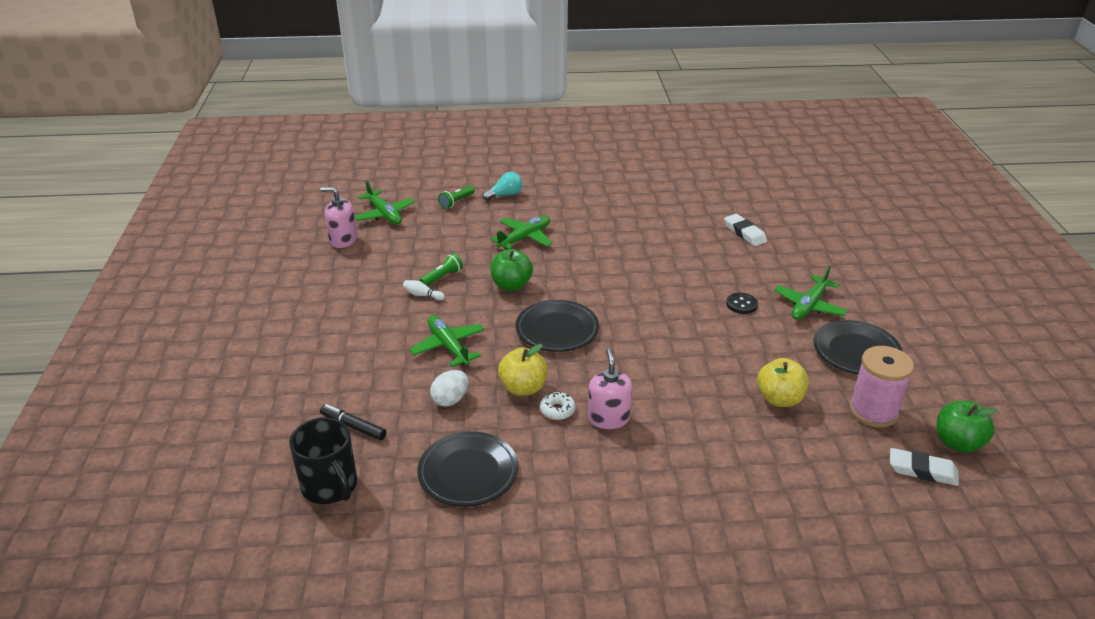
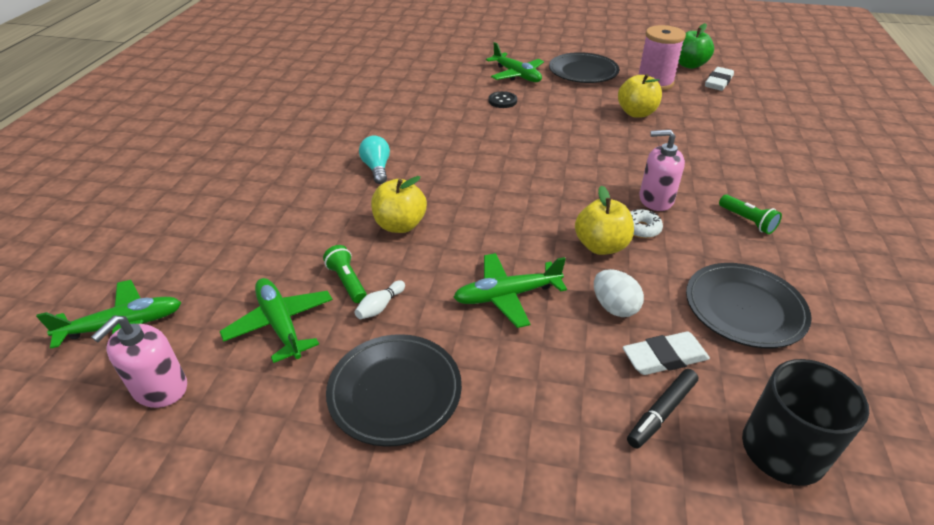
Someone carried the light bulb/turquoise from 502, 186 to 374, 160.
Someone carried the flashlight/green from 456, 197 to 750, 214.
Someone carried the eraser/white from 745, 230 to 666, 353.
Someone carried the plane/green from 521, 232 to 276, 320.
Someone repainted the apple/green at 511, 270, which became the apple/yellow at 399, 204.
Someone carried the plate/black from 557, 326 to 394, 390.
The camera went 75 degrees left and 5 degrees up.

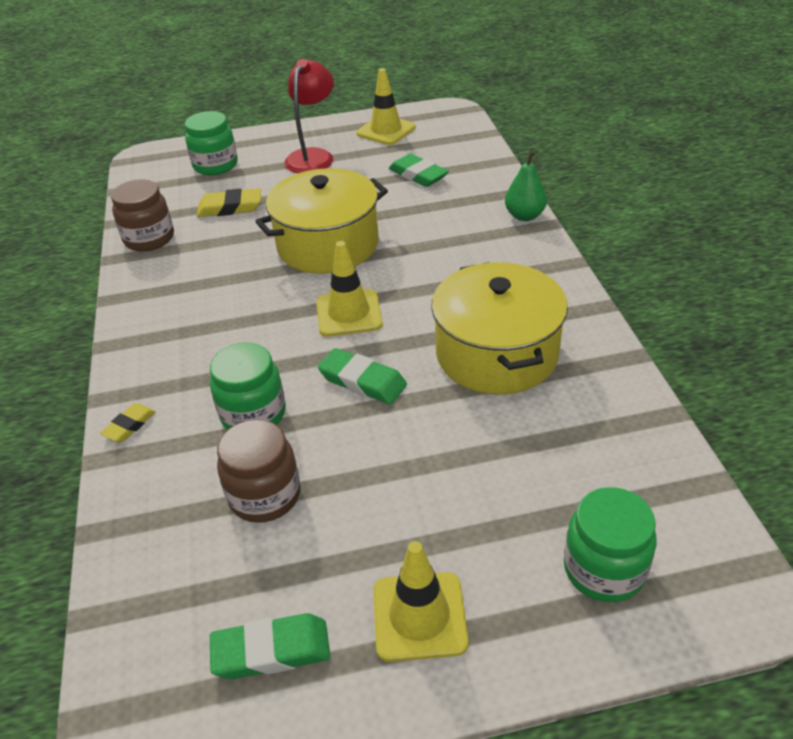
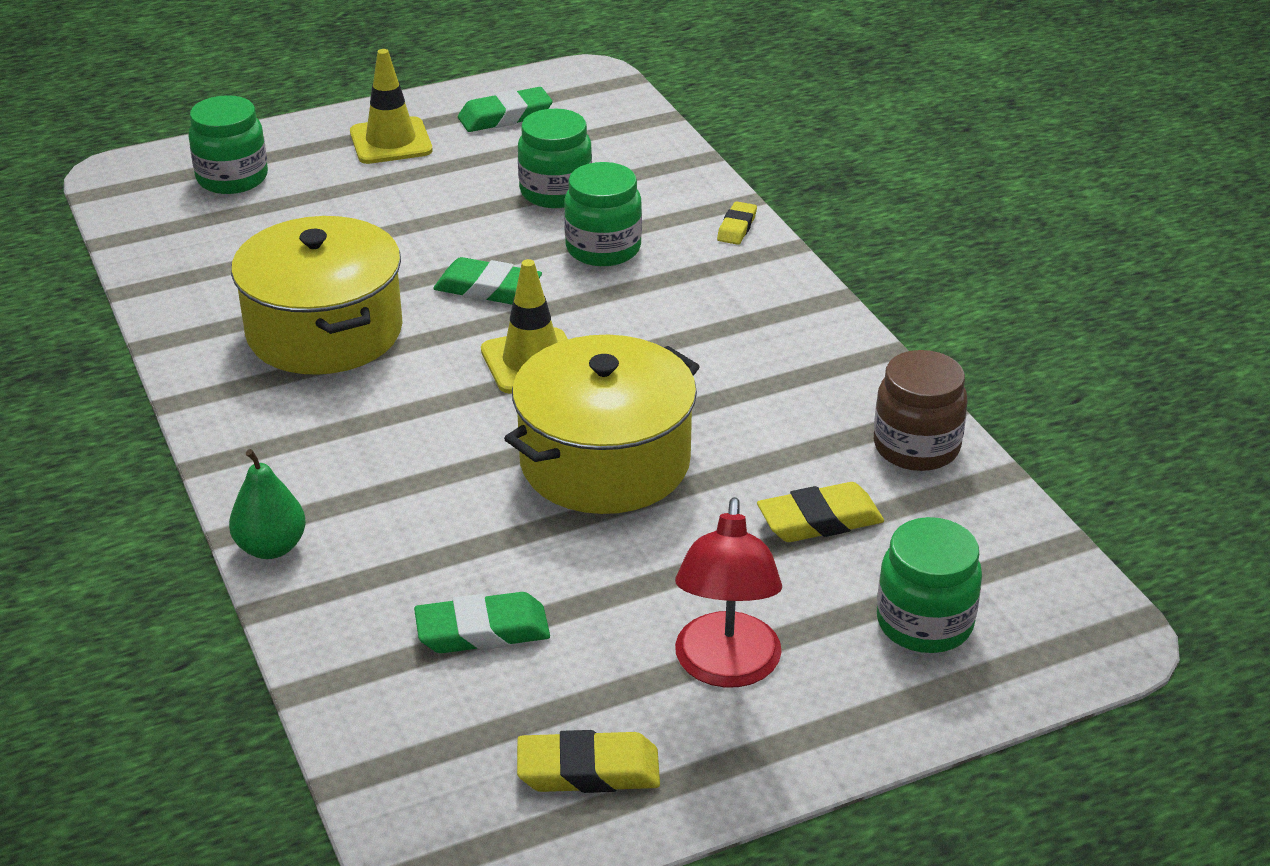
Someone swapped the traffic cone/yellow at 386, 106 for the eraser/yellow at 588, 761.
Someone rotated the eraser/green at 419, 170 by 45 degrees counterclockwise.
Someone repainted the jar/brown at 259, 471, which became the jar/green at 555, 158.
The camera went 165 degrees right and 5 degrees down.

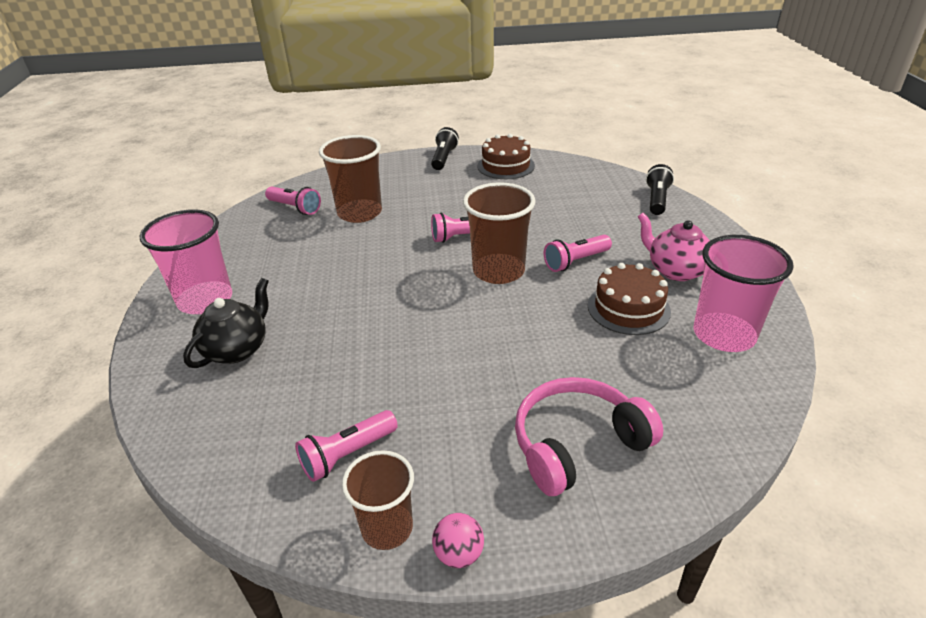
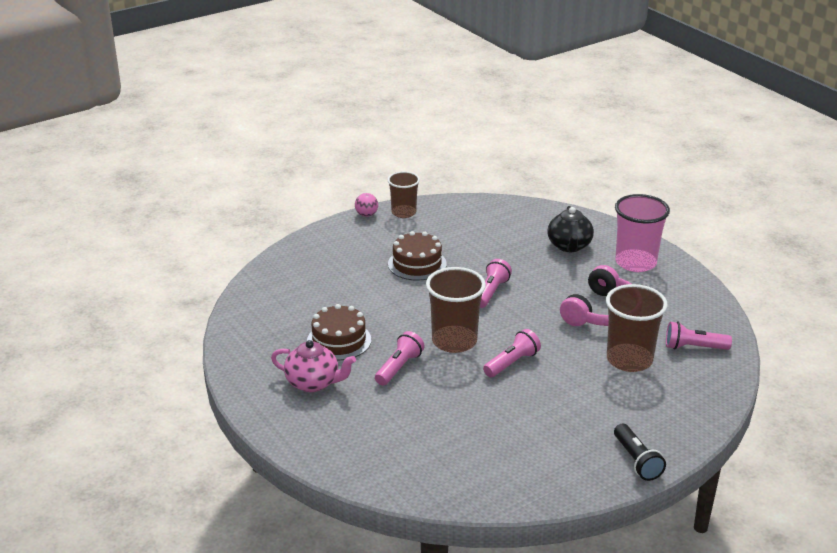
Someone carried the cake/brown from 506, 156 to 417, 256.
Someone took away the flashlight/black at 660, 189.
Someone took away the cup/pink at 744, 293.
Someone carried the headphones/pink from 589, 436 to 595, 295.
Someone carried the flashlight/pink from 346, 446 to 496, 283.
The camera went 150 degrees right and 5 degrees down.

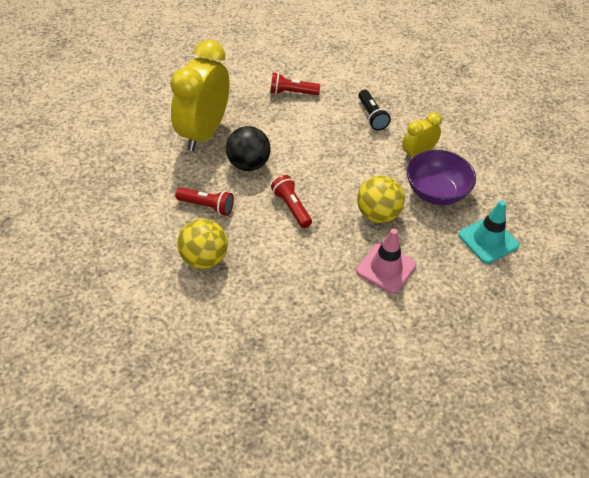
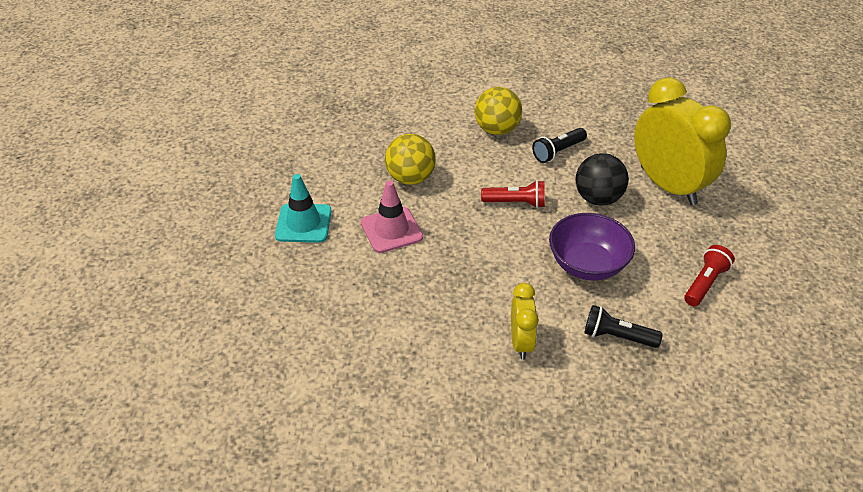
Someone carried the bowl/purple from 441, 177 to 592, 247.
Someone carried the ball/yellow from 381, 199 to 410, 159.
Someone repainted the flashlight/red at 204, 201, which became the flashlight/black at 559, 145.
Someone carried the traffic cone/turquoise from 488, 232 to 303, 208.
The camera went 125 degrees right and 5 degrees down.

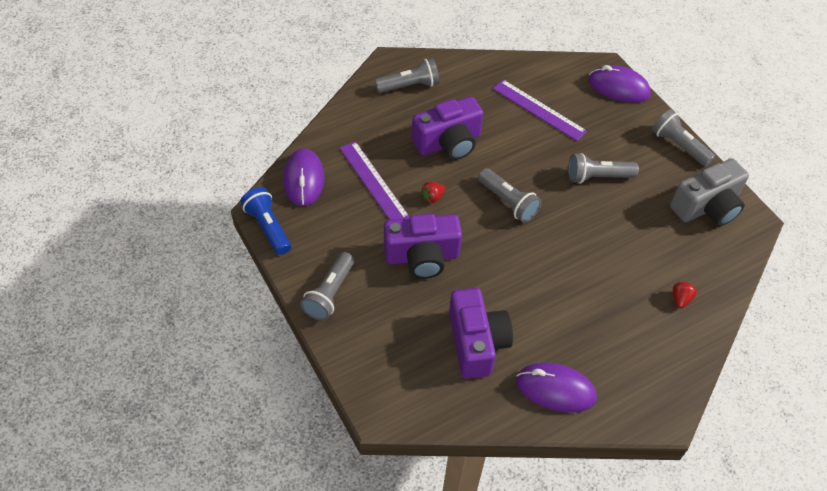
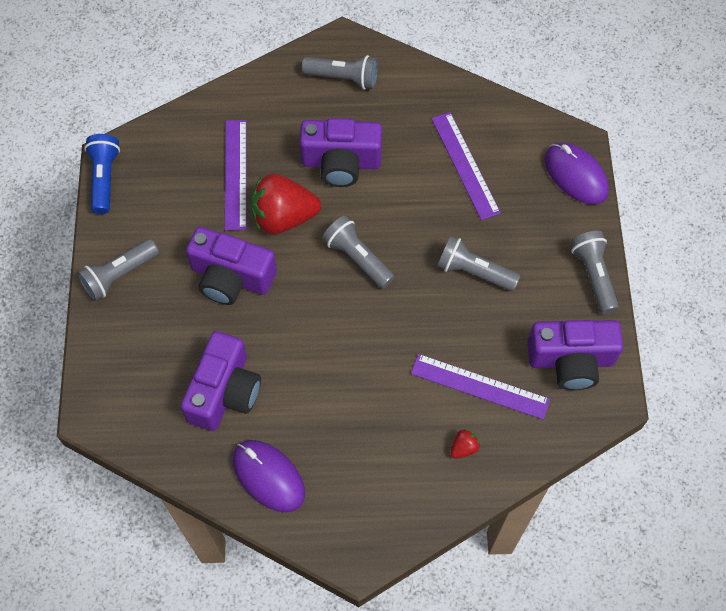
Someone took away the mouse/purple at 303, 177.
Someone repainted the camera/grey at 709, 192, which became the camera/purple at 575, 355.
Someone rotated the flashlight/grey at 510, 195 by 150 degrees clockwise.
Someone scaled the strawberry/red at 433, 192 by 2.39.
Someone put down the ruler/purple at 480, 387.
The camera went 30 degrees right and 10 degrees up.

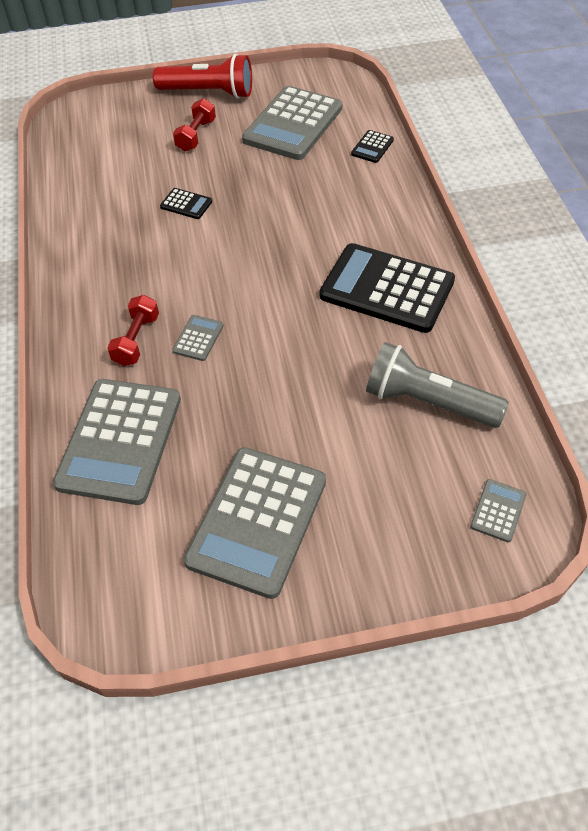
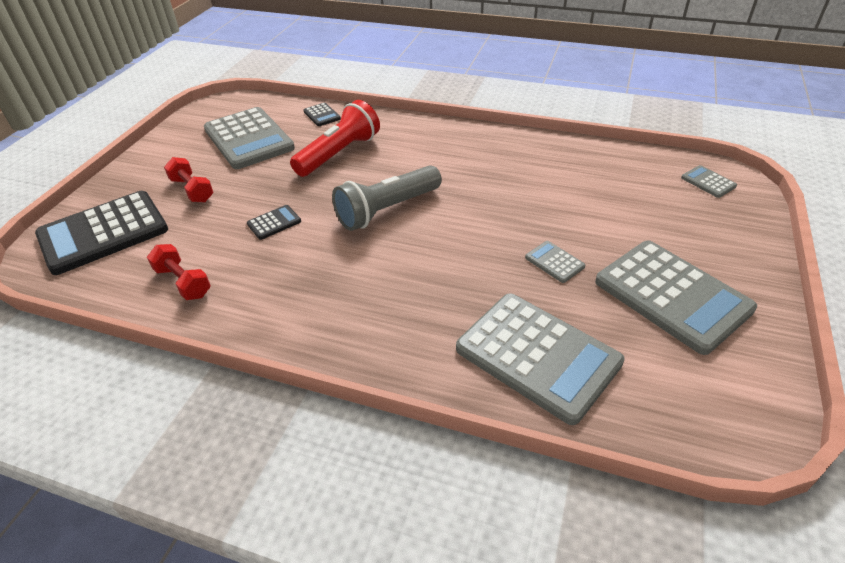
Someone carried the flashlight/red from 202, 76 to 335, 138.
Someone carried the calculator/black from 387, 288 to 101, 233.
Someone carried the dumbbell/red from 133, 330 to 179, 272.
Someone carried the calculator/grey from 198, 338 to 555, 262.
Someone carried the flashlight/grey from 437, 385 to 387, 198.
The camera went 60 degrees left and 10 degrees down.

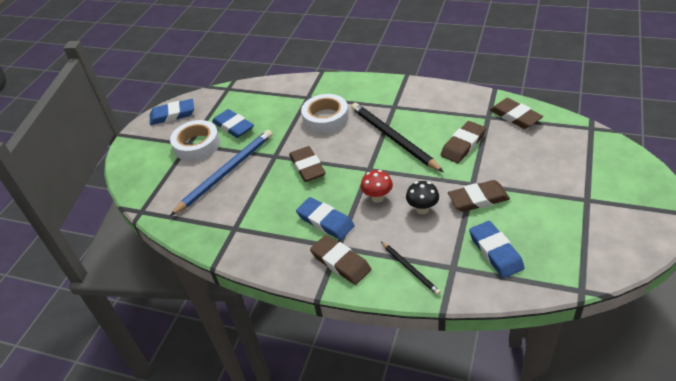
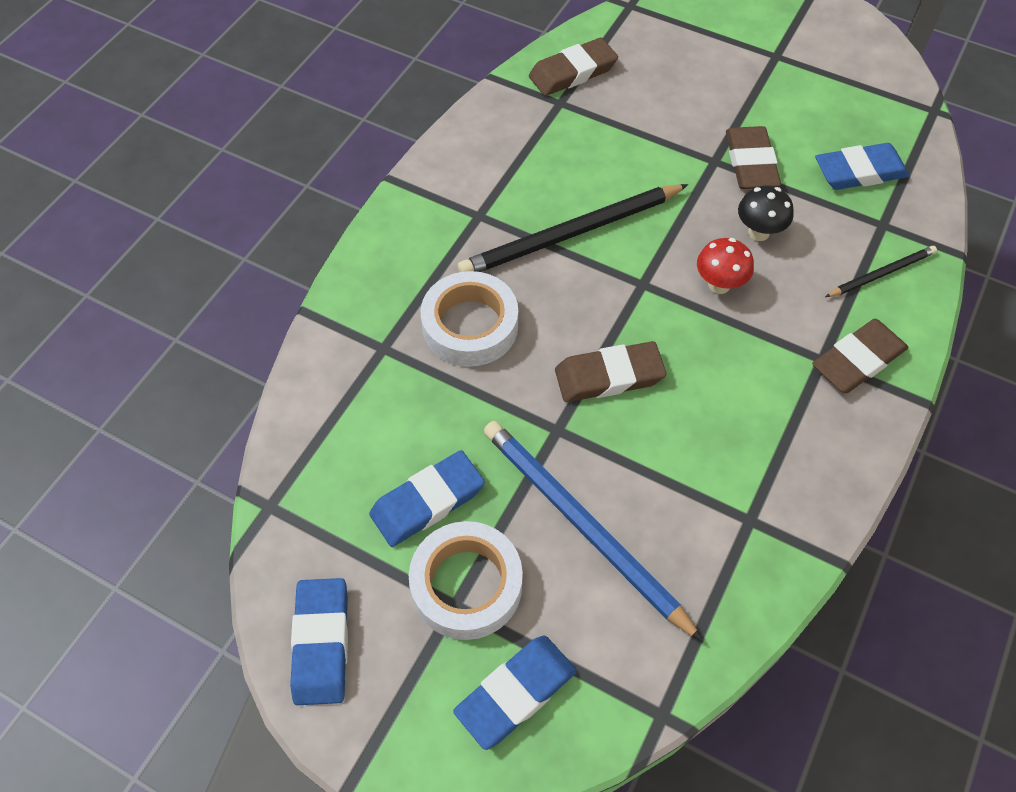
Someone took away the eraser/brown at 463, 142.
Someone carried the eraser/blue from 325, 218 to 515, 693.
The camera went 85 degrees left and 15 degrees up.

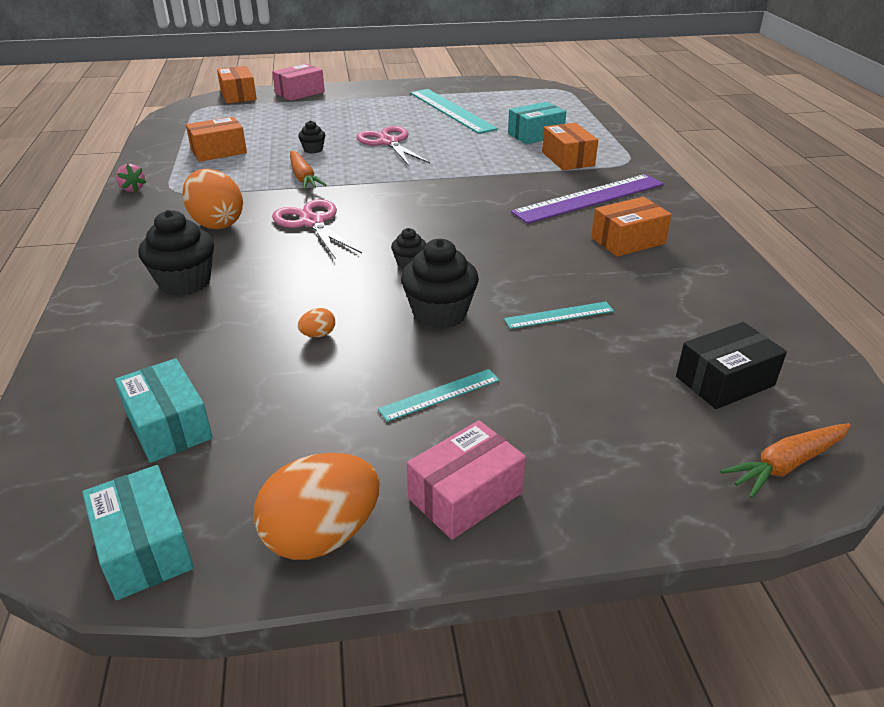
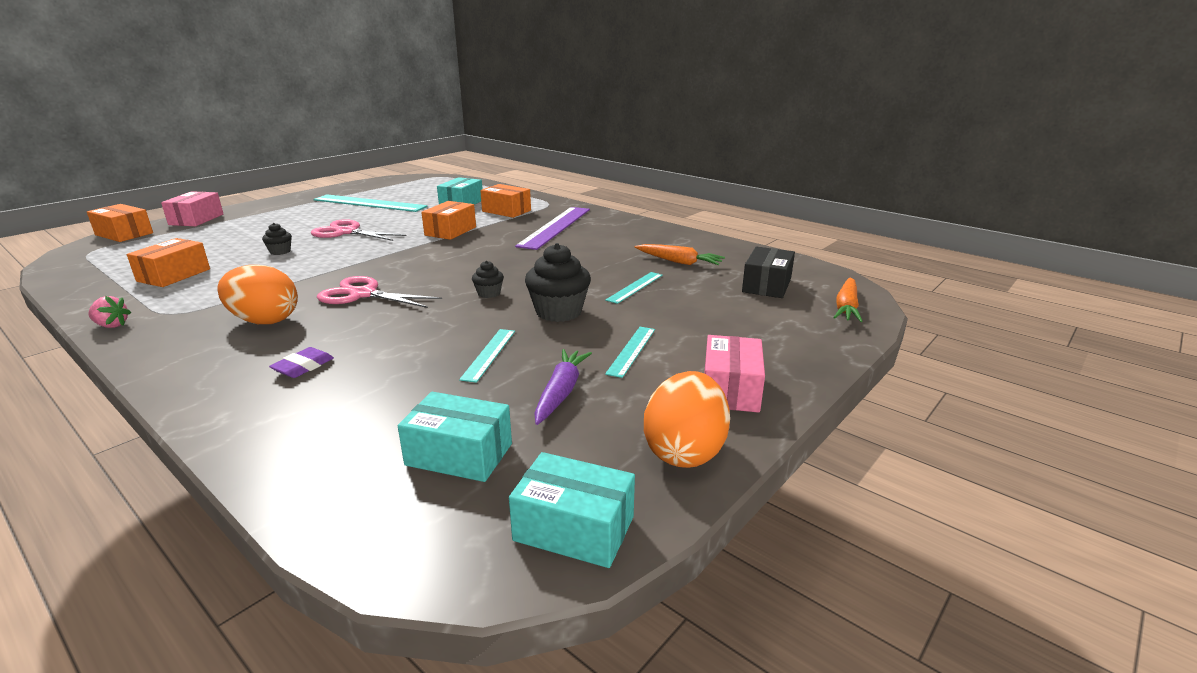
Someone carried the carrot/orange from 308, 170 to 680, 254.
Someone carried the box/orange from 631, 227 to 448, 220.
Someone swapped the cupcake/black at 176, 253 for the eraser/purple at 301, 362.
Someone swapped the egg/orange at 316, 322 for the ruler/turquoise at 487, 356.
Someone put down the carrot/purple at 563, 387.
The camera went 40 degrees left and 10 degrees down.

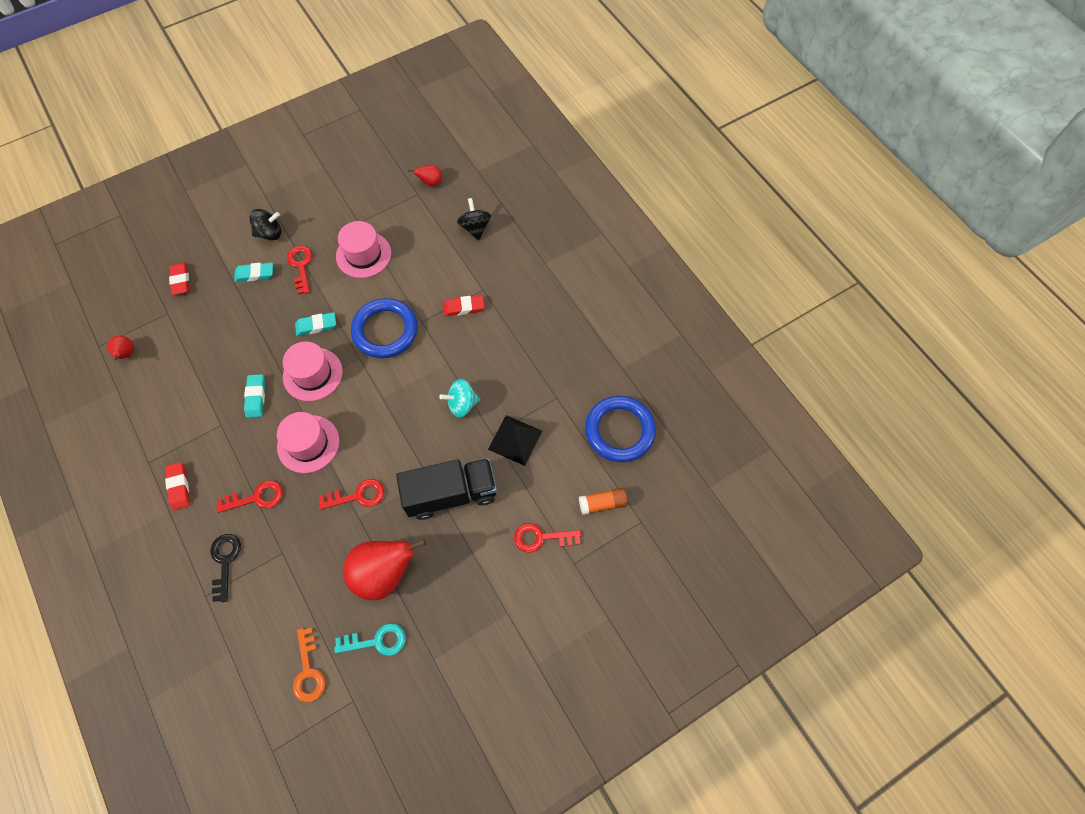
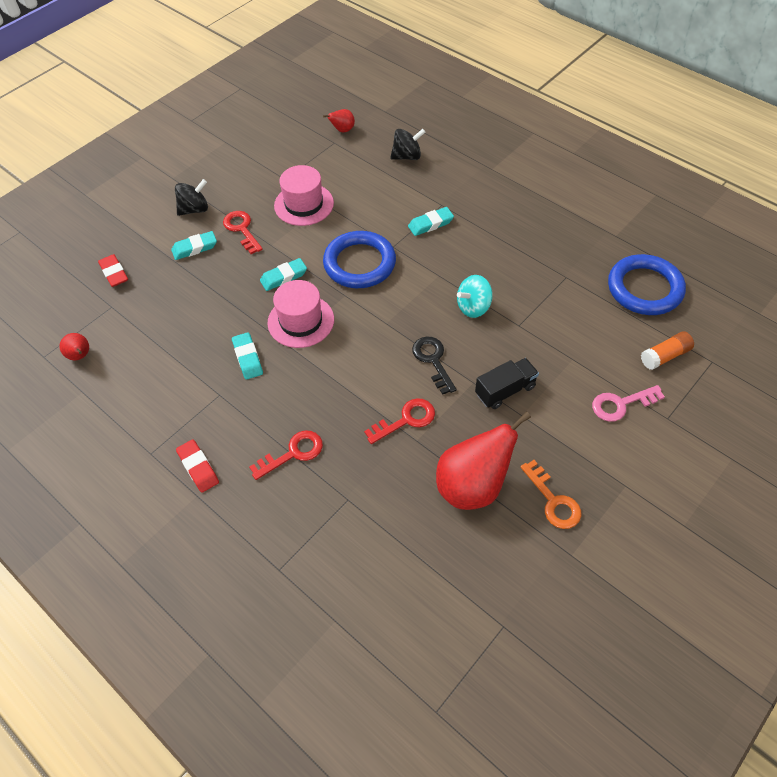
Someone rotated the spinning top/black at 474, 219 by 105 degrees clockwise.
Someone repainted the eraser/red at 463, 305, which became the eraser/turquoise at 431, 221.
Someone took away the hat/pink at 308, 442.
Someone took away the pyramid/black at 515, 440.
Someone scaled the truck/black at 446, 489 by 0.59.
Someone repainted the key/red at 547, 538, which became the key/pink at 628, 403.
Someone carried the key/black from 226, 568 to 434, 365.
Someone took away the key/turquoise at 370, 639.
Someone carried the key/orange from 309, 665 to 551, 494.
The camera went 15 degrees left and 10 degrees down.

